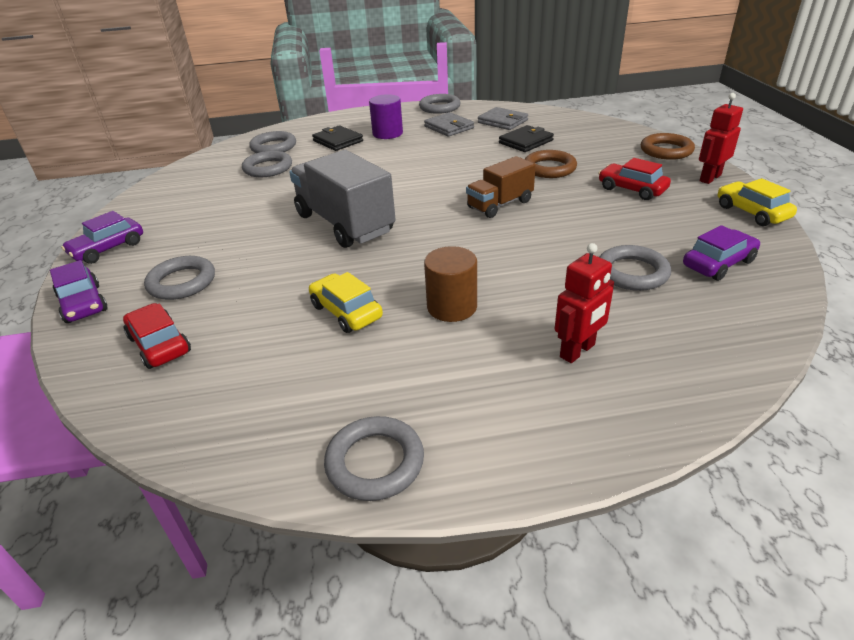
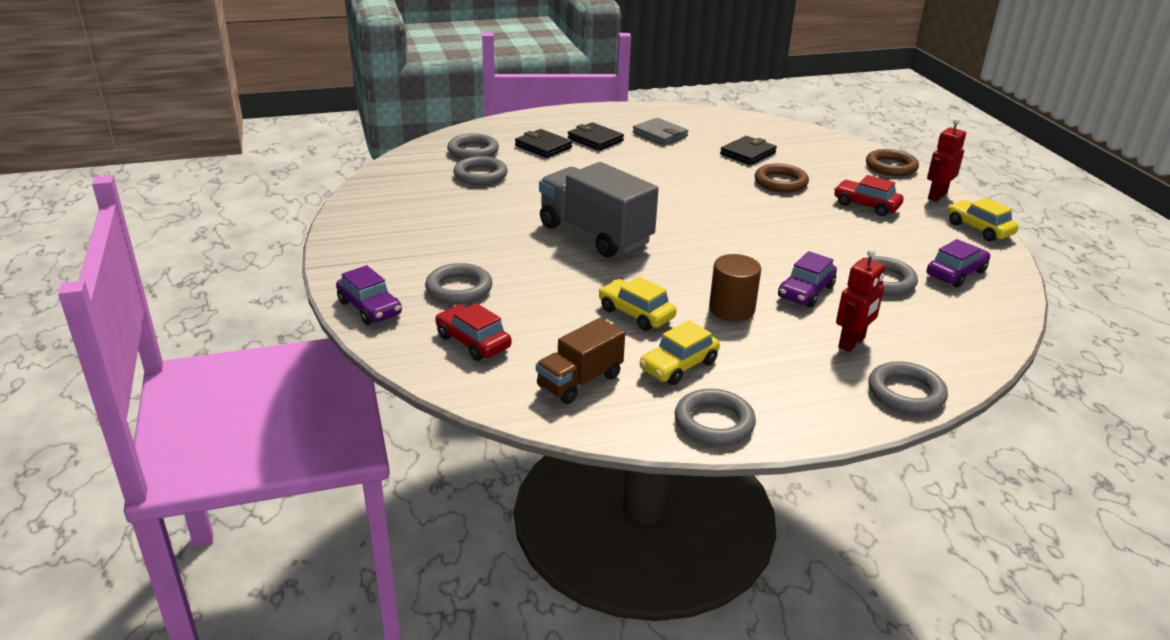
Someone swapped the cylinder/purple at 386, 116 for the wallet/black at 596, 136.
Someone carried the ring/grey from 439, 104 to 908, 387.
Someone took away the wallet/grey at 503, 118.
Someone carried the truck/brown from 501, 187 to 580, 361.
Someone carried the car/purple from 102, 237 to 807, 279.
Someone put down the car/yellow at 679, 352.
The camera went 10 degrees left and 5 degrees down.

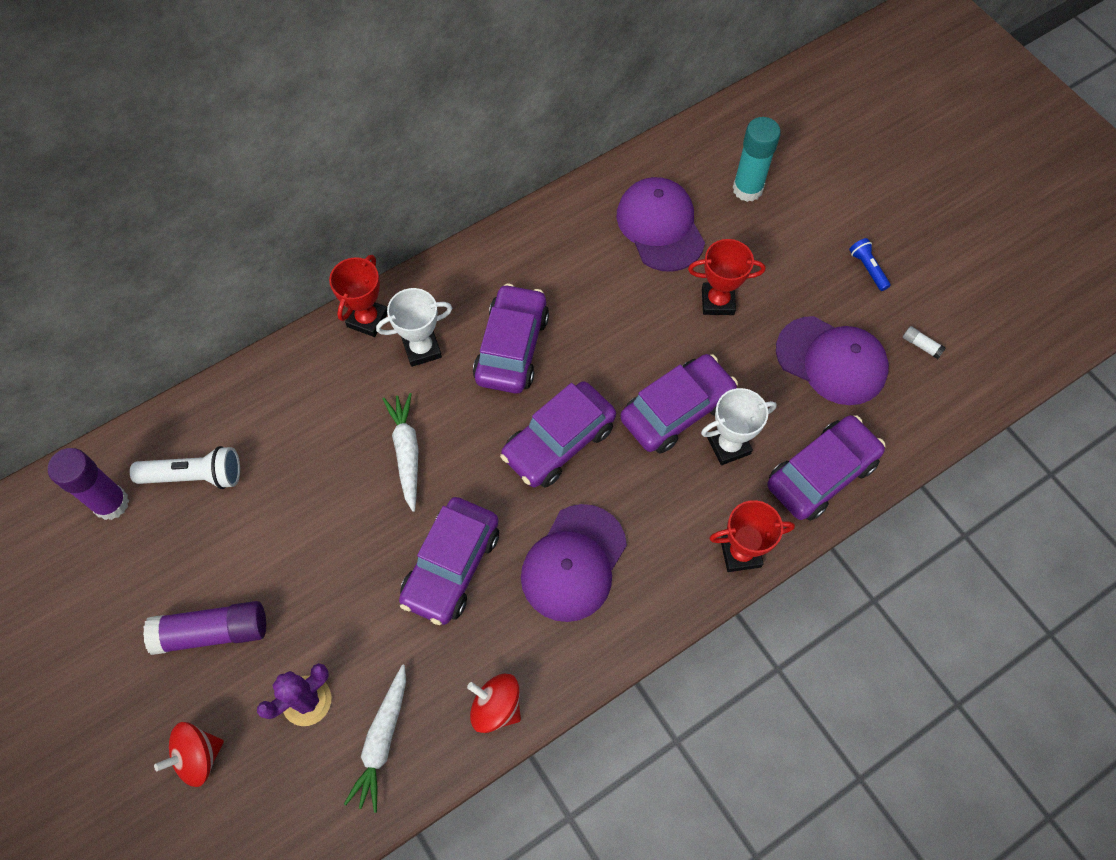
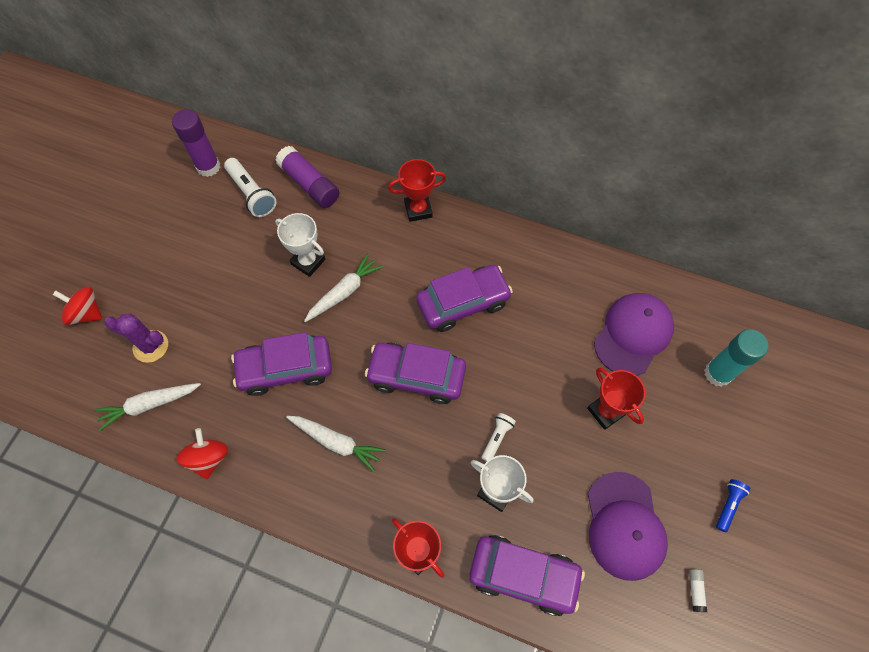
Someone carried the trophy/white from 414, 327 to 300, 245.
Someone swapped the car/purple at 679, 403 for the flashlight/white at 498, 437.
Someone swapped the cap/purple at 574, 563 for the carrot/white at 335, 444.
Someone carried the glue stick/purple from 204, 628 to 307, 177.
The camera went 55 degrees right and 0 degrees up.

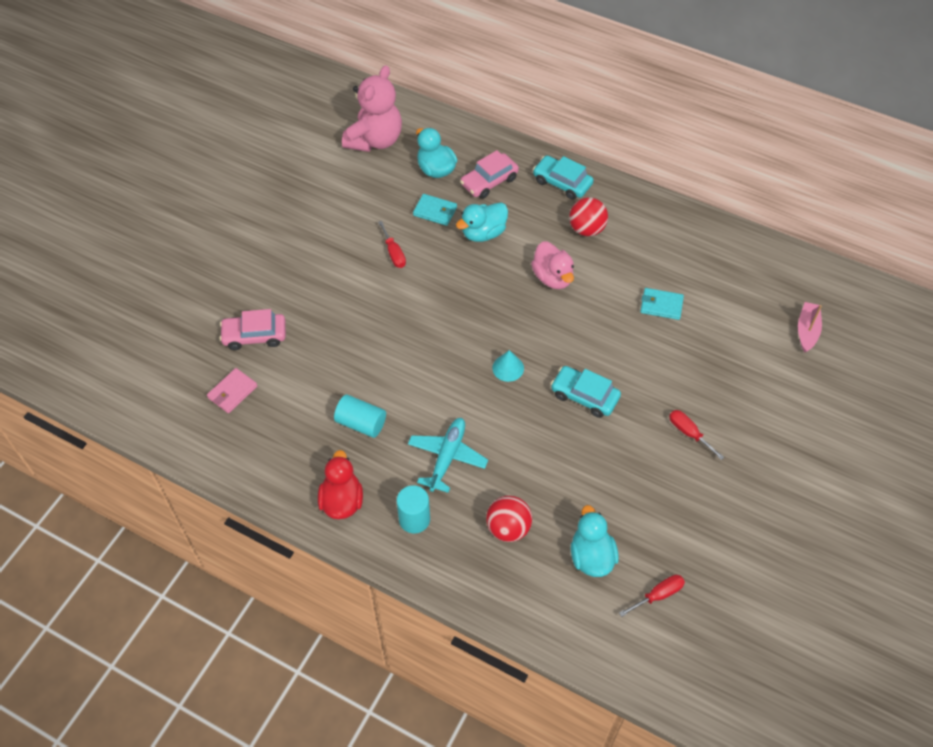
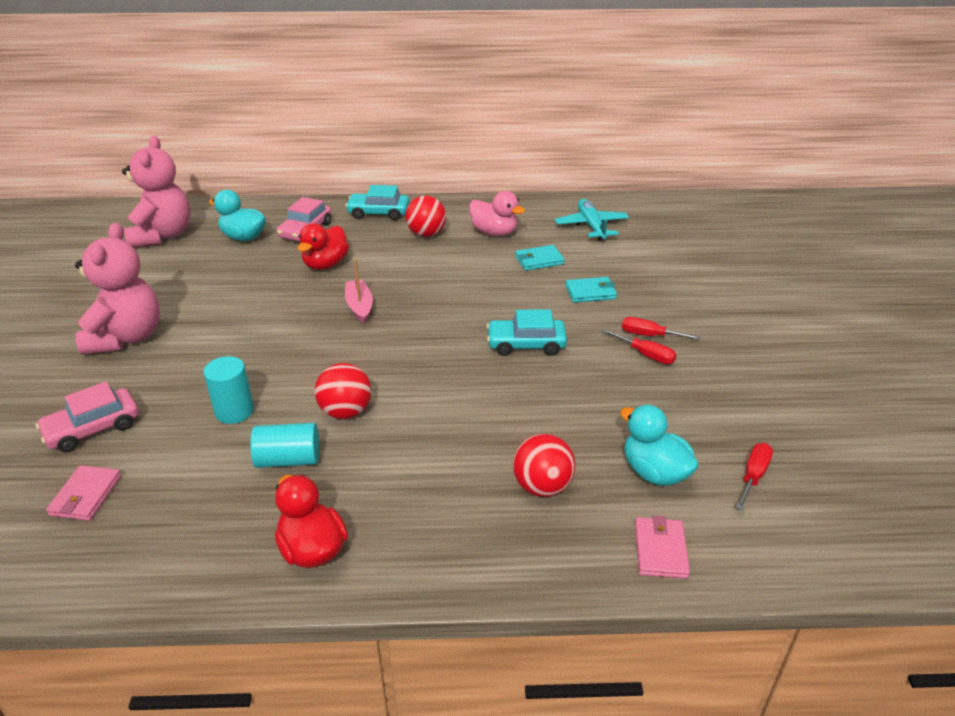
Someone carried the wallet/turquoise from 435, 210 to 591, 290.
Someone repainted the duck/turquoise at 482, 222, which became the duck/red at 323, 246.
Someone carried the screwdriver/red from 392, 244 to 639, 346.
Someone carried the duck/pink from 552, 265 to 497, 213.
Someone carried the boat/pink from 810, 327 to 359, 291.
Someone took away the cone/turquoise at 508, 366.
Someone carried the plane/turquoise from 448, 455 to 592, 220.
Someone carried the cylinder/turquoise from 413, 509 to 229, 390.
Someone put down the teddy bear/pink at 117, 288.
Someone put down the ball/red at 343, 391.
Someone put down the wallet/pink at 662, 547.
The camera went 30 degrees left and 20 degrees down.

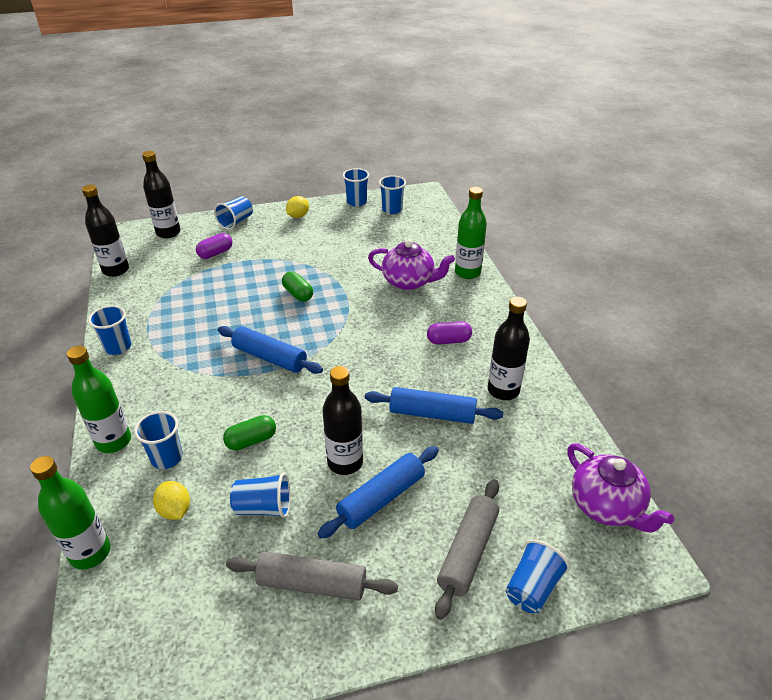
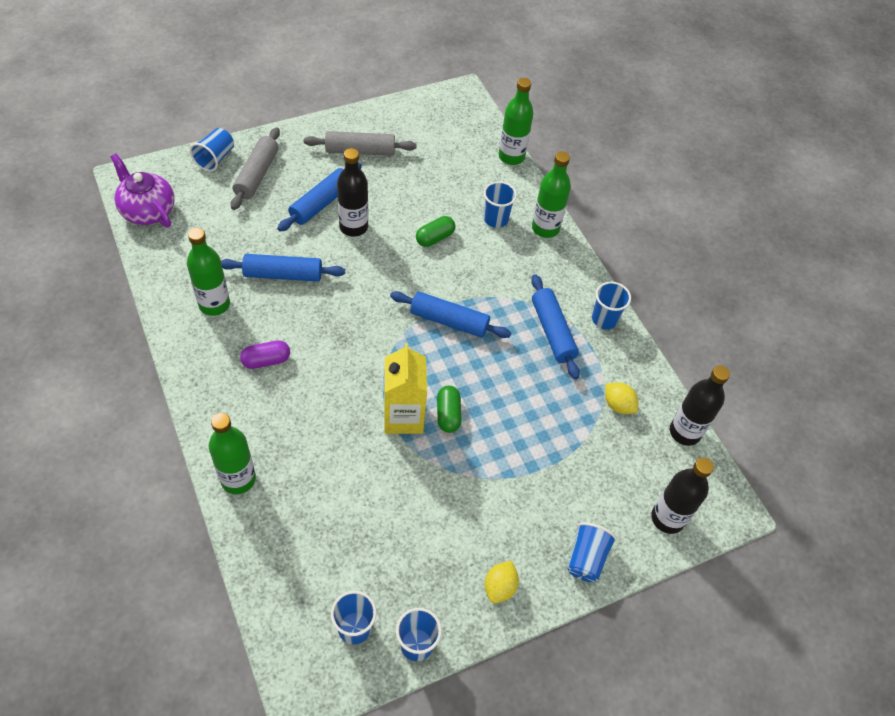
Someone took away the capsule/purple at 214, 246.
Someone took away the teapot/purple at 411, 264.
Someone rotated the capsule/green at 297, 286 by 45 degrees clockwise.
Someone repainted the bottle/black at 509, 348, which became the bottle/green at 208, 272.
Someone took away the cup/blue at 260, 495.
Someone carried the lemon/yellow from 171, 500 to 621, 398.
Someone put down the rolling pin/blue at 555, 326.
Someone put down the carton/yellow at 405, 388.
The camera went 165 degrees right and 15 degrees up.

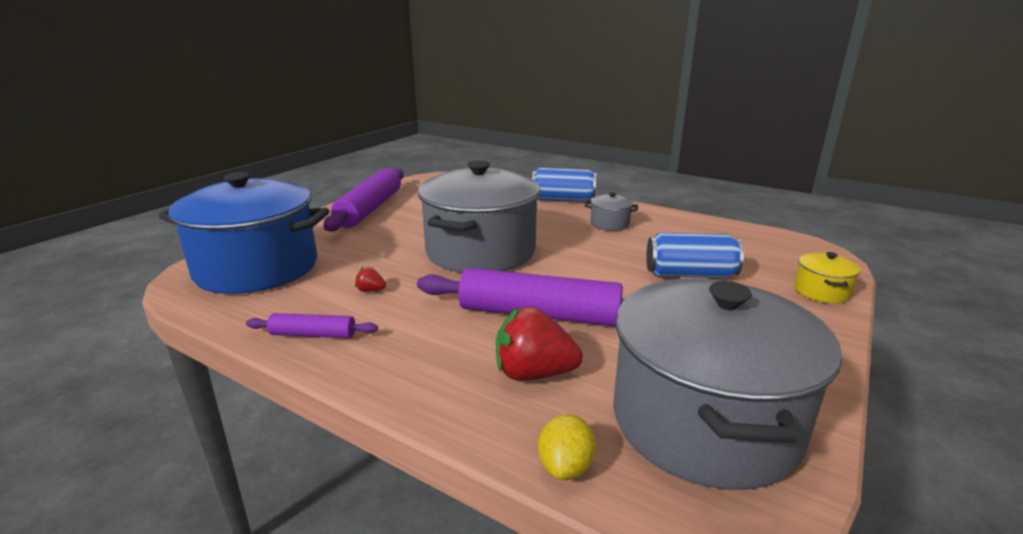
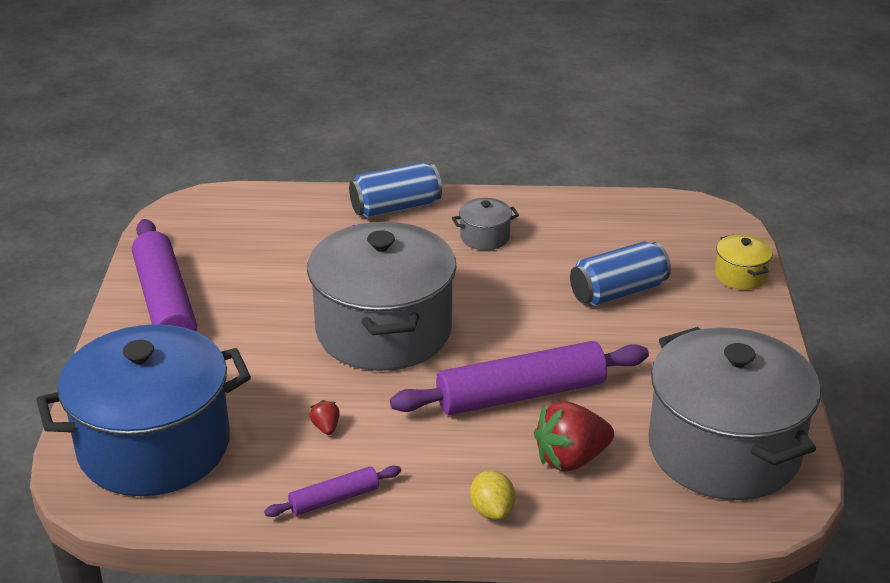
Someone rotated the strawberry/red at 370, 279 by 90 degrees clockwise.
Someone carried the lemon/yellow from 567, 447 to 492, 495.
The camera went 30 degrees left and 10 degrees up.

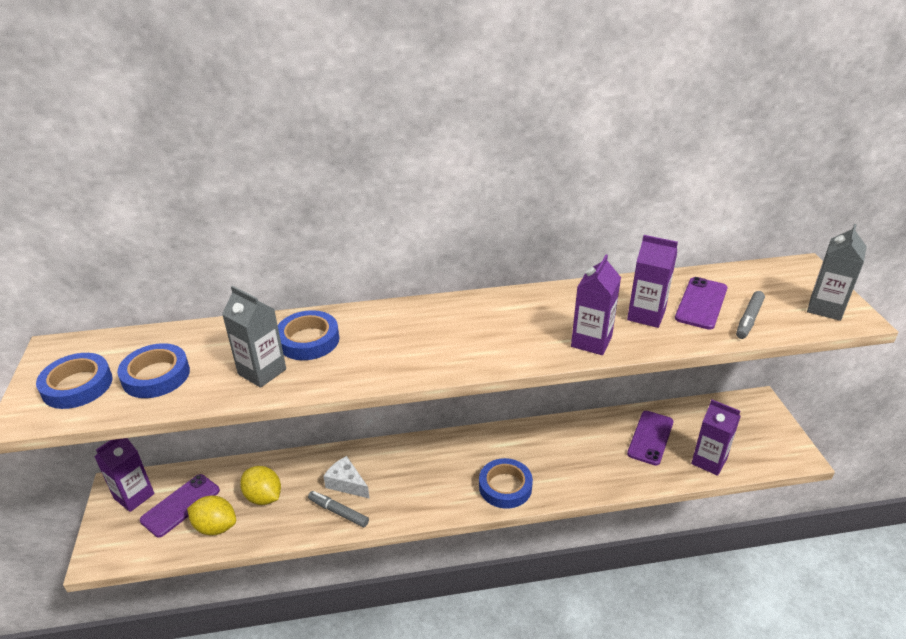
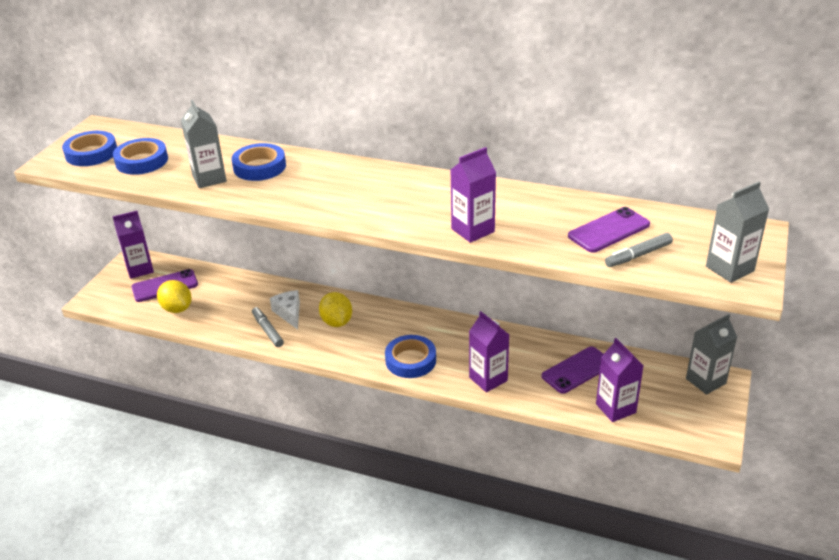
Someone carried the carton/purple from 652, 281 to 489, 351.
Someone carried the lemon/yellow from 260, 485 to 335, 309.
Someone put down the carton/grey at 711, 354.
The camera went 30 degrees right and 0 degrees up.

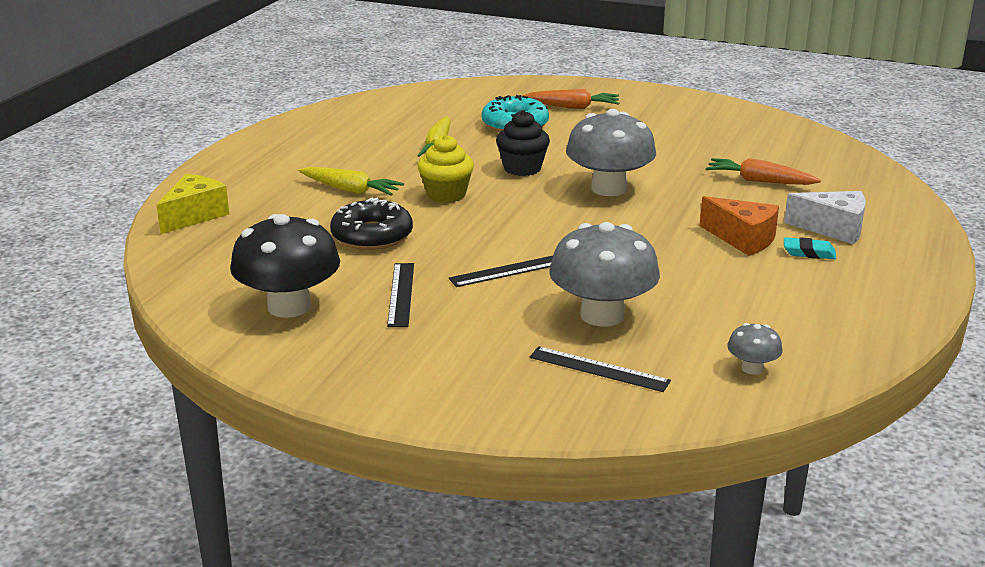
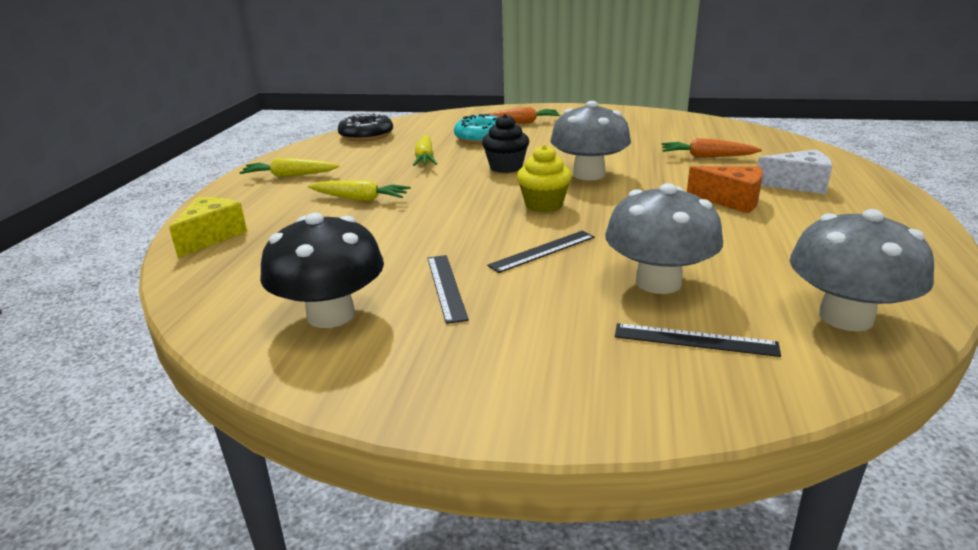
Someone carried the cupcake/yellow from 446, 168 to 544, 178.
Someone carried the donut/black from 371, 224 to 365, 126.
Someone took away the eraser/turquoise at 810, 248.
Someone scaled the mushroom/grey at 755, 349 by 2.16.
Someone put down the carrot/yellow at 289, 168.
The camera went 10 degrees left and 0 degrees up.

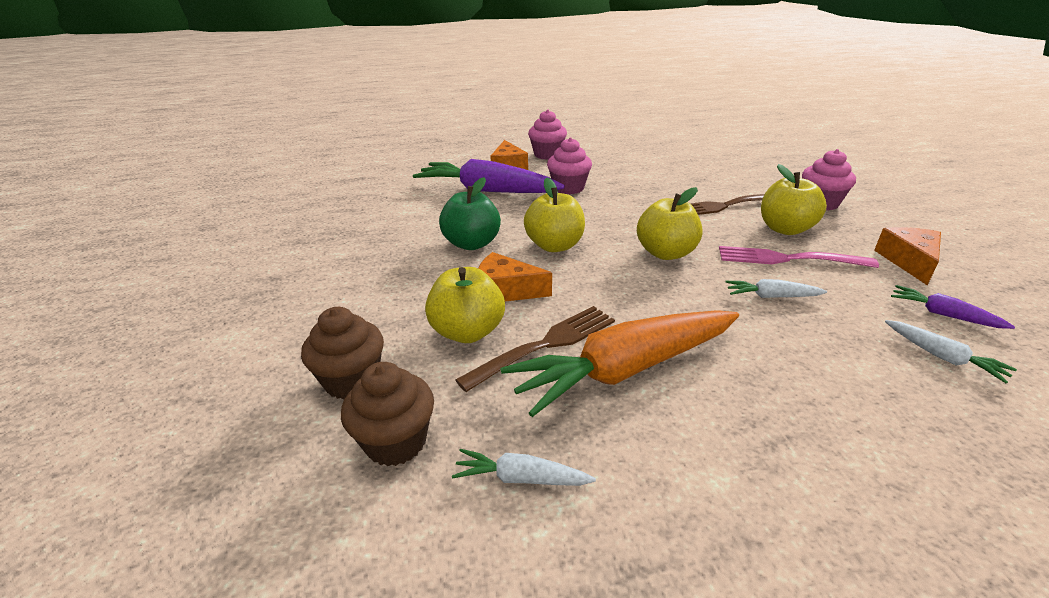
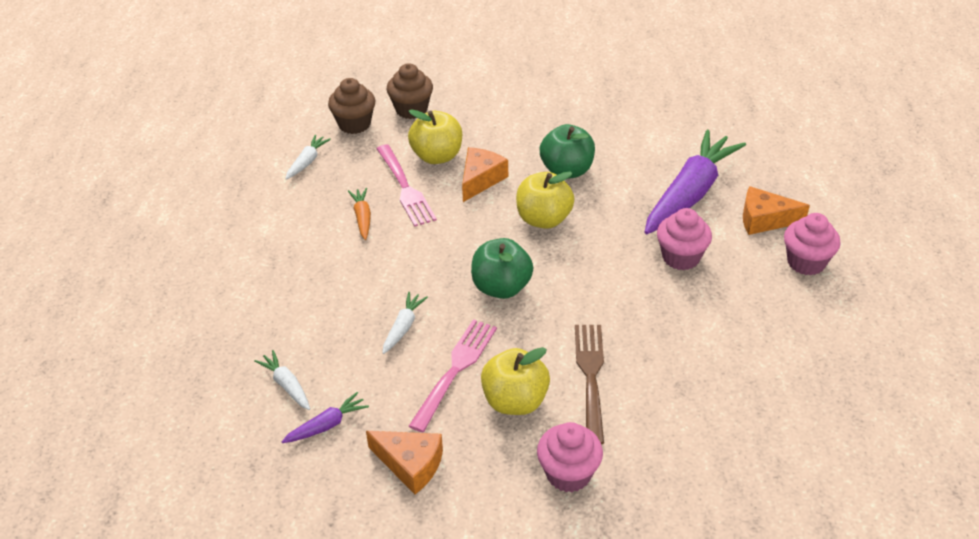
Someone repainted the apple/yellow at 669, 223, which became the apple/green at 502, 268.
Someone repainted the fork/brown at 535, 349, which became the fork/pink at 406, 185.
Someone scaled the carrot/orange at 619, 363 by 0.43.
Someone rotated the carrot/white at 951, 351 by 75 degrees clockwise.
The camera went 105 degrees right and 10 degrees up.

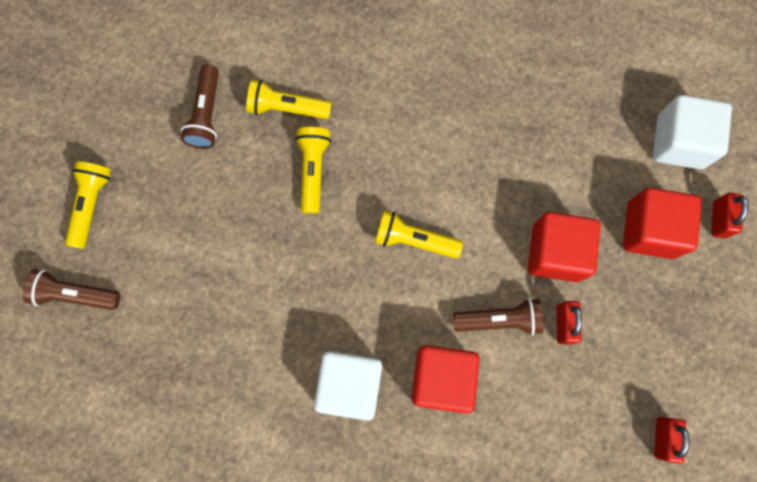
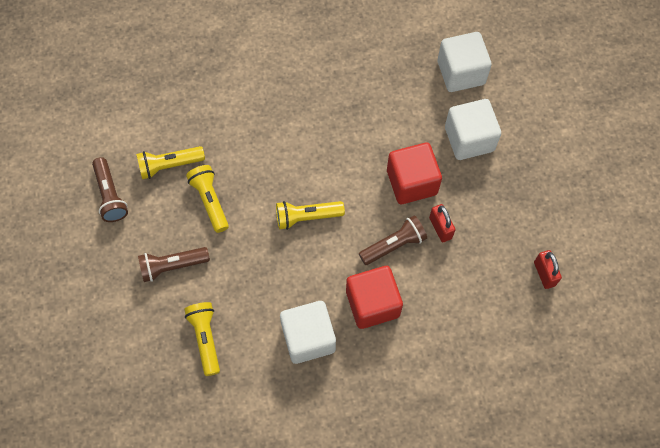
Someone carried the flashlight/yellow from 88, 205 to 202, 339.
Someone repainted the cube/red at 662, 223, which became the cube/white at 473, 129.
Someone took away the padlock/red at 730, 216.
Someone carried the flashlight/brown from 71, 289 to 174, 264.
The camera went 25 degrees left and 10 degrees down.

